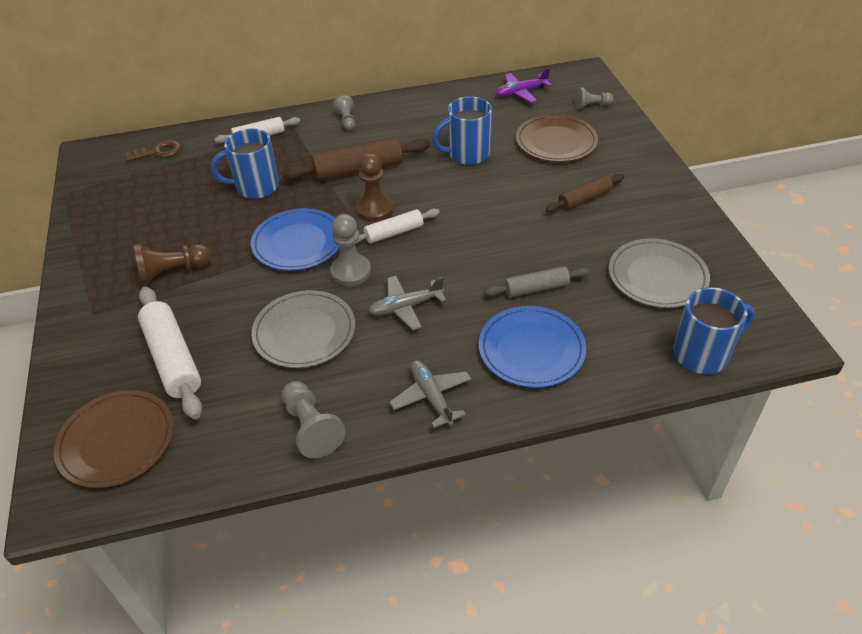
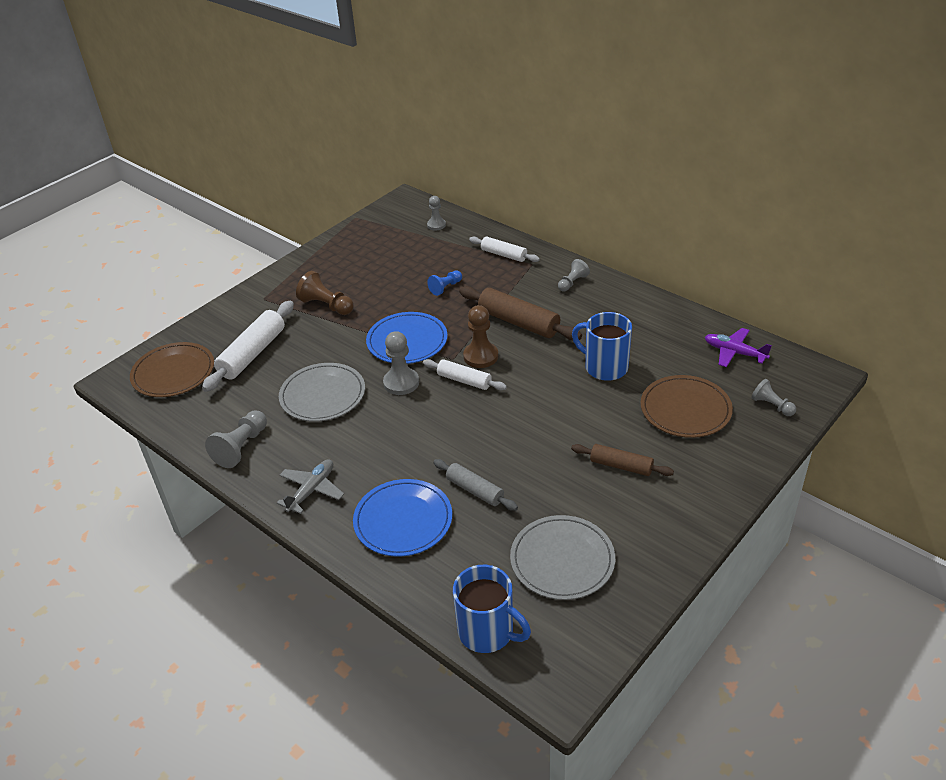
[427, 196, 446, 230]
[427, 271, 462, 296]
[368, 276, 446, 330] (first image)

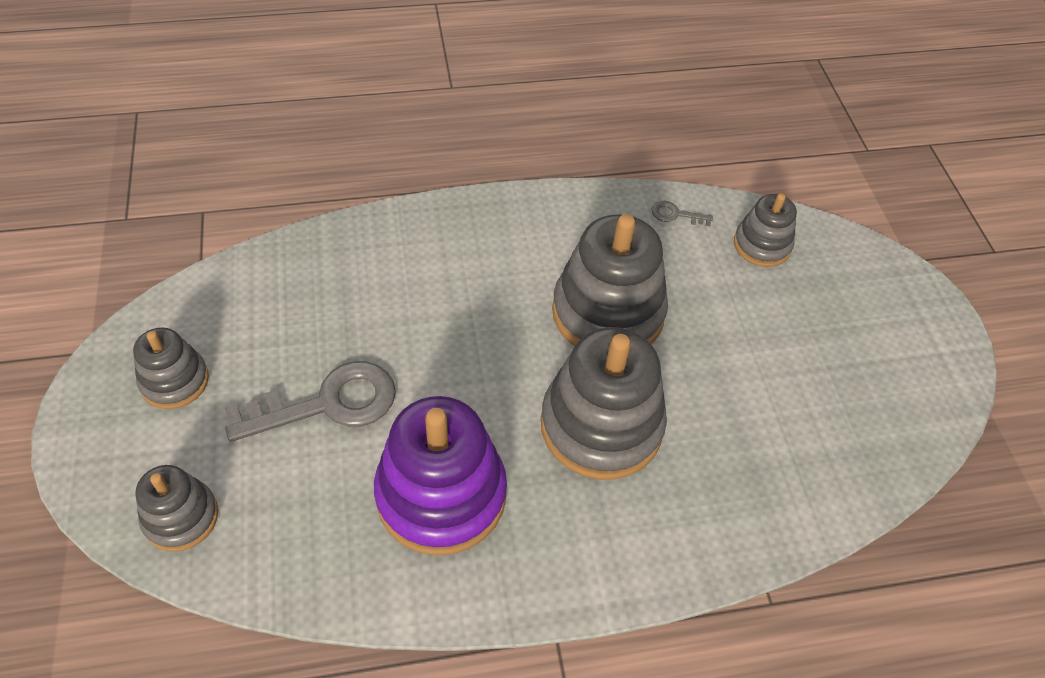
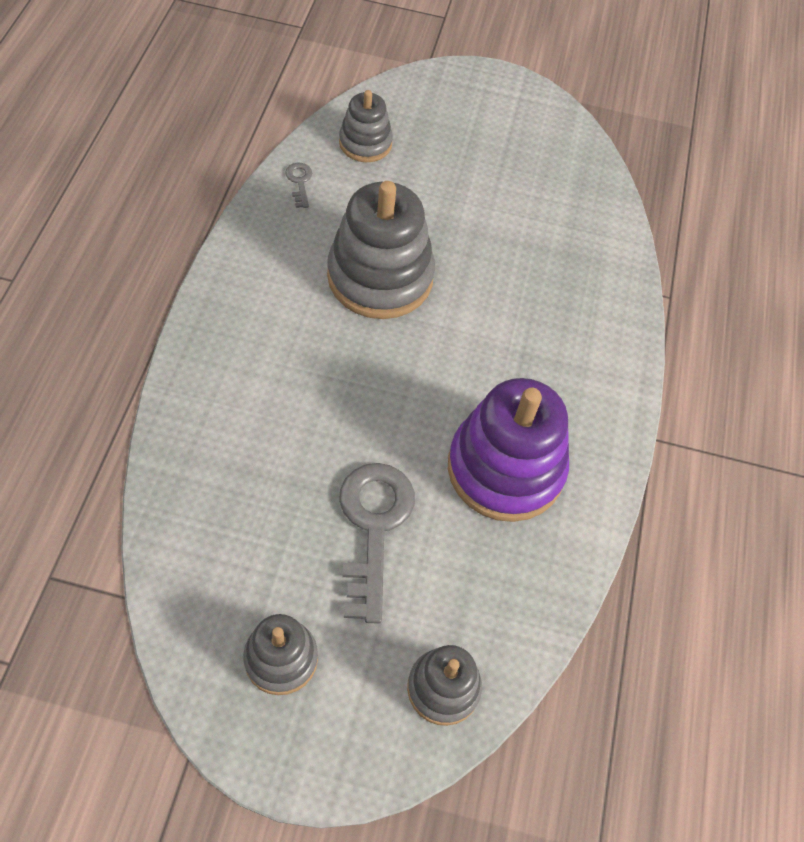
[541, 327, 667, 480] (first image)
[285, 163, 312, 208]

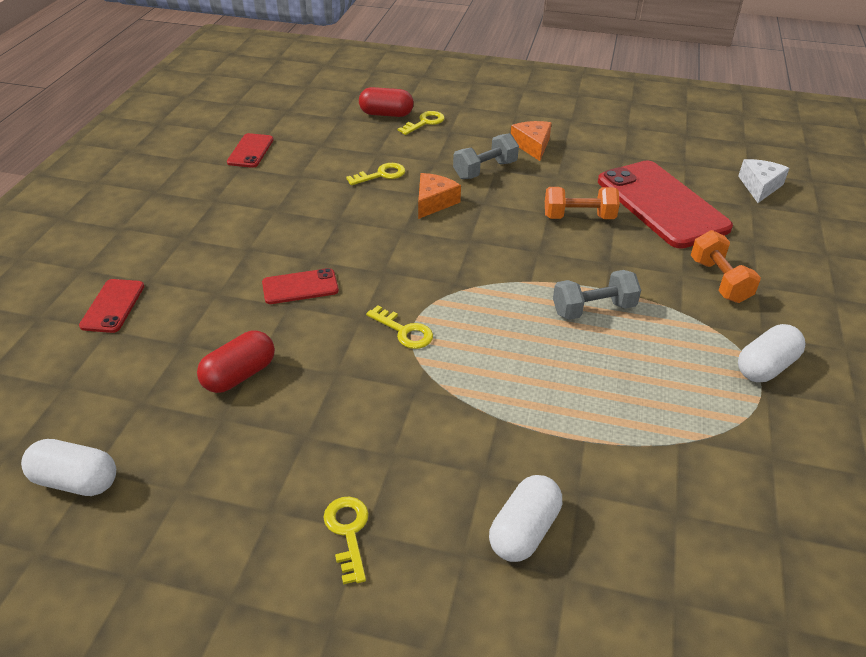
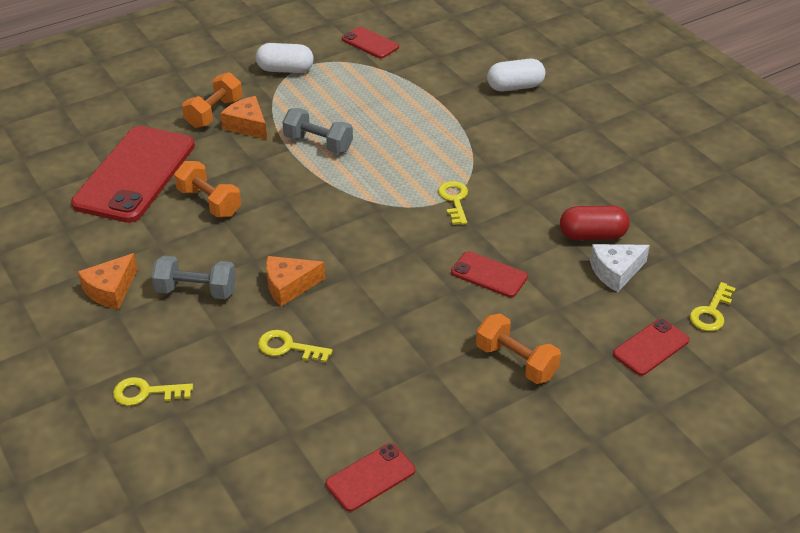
[21, 439, 116, 496] (first image)
[690, 282, 736, 331]
[359, 87, 413, 117] (first image)
[590, 244, 650, 292]
[220, 96, 267, 139]
[342, 27, 399, 58]
[476, 314, 561, 384]

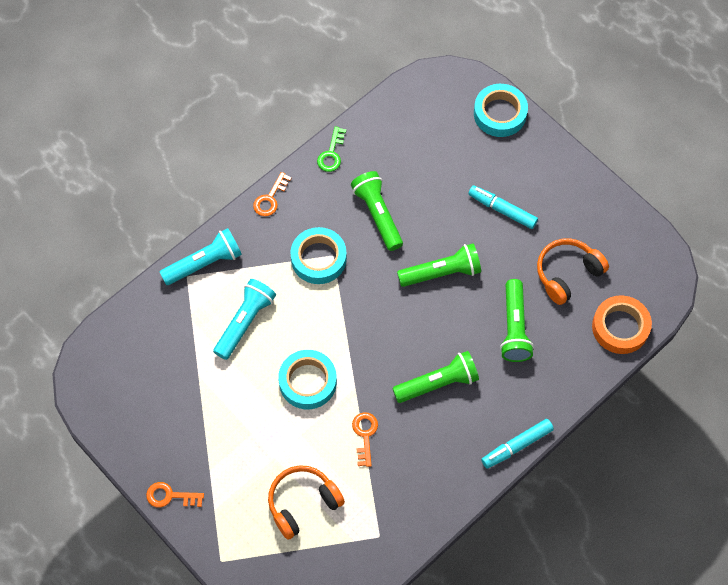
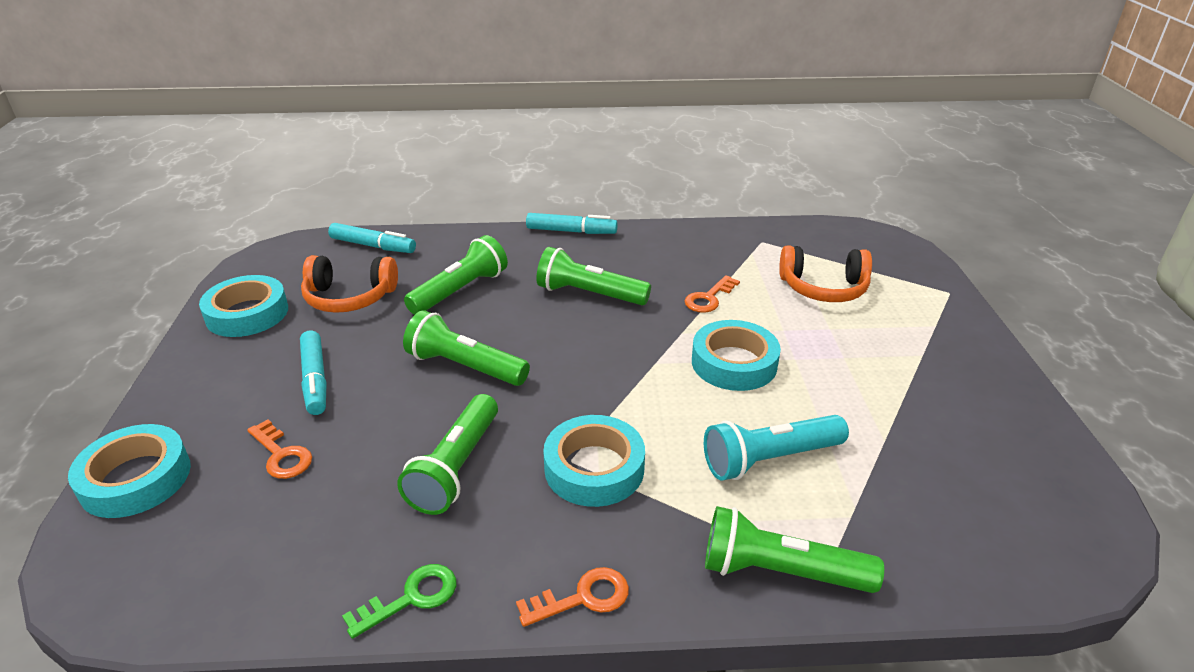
[247, 419, 312, 479]
[705, 506, 884, 593]
[328, 223, 416, 253]
[199, 275, 288, 337]

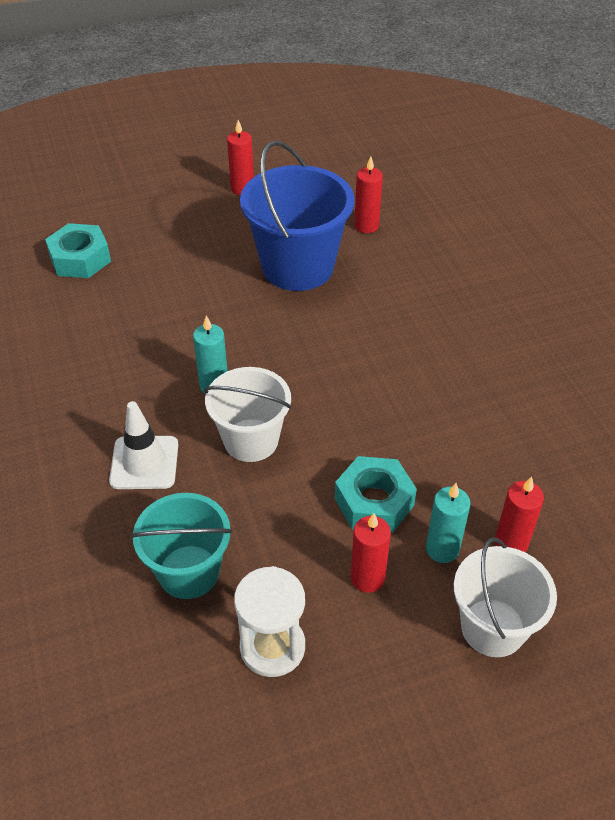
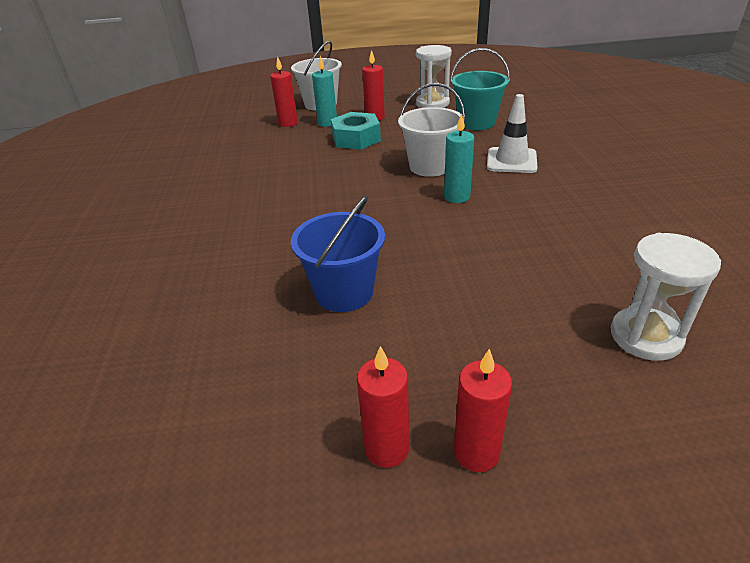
[610, 233, 721, 361]
[291, 196, 385, 312]
[454, 349, 512, 472]

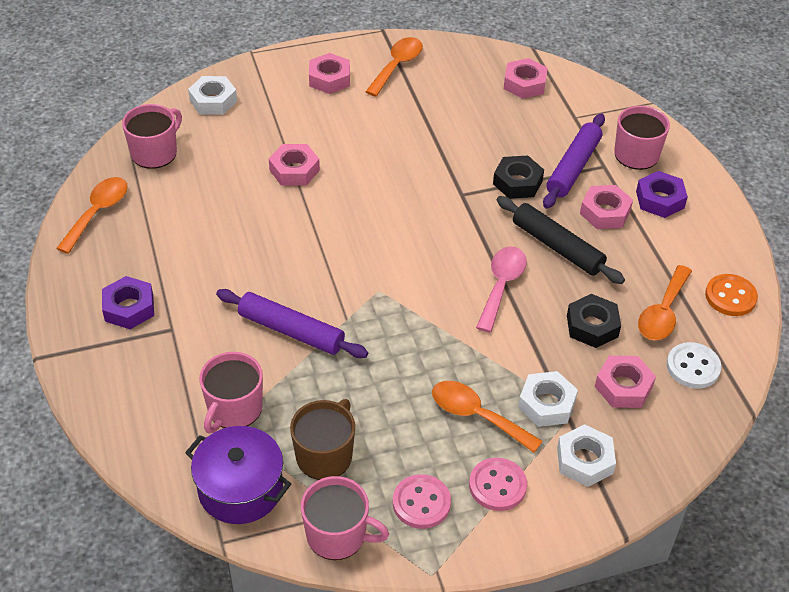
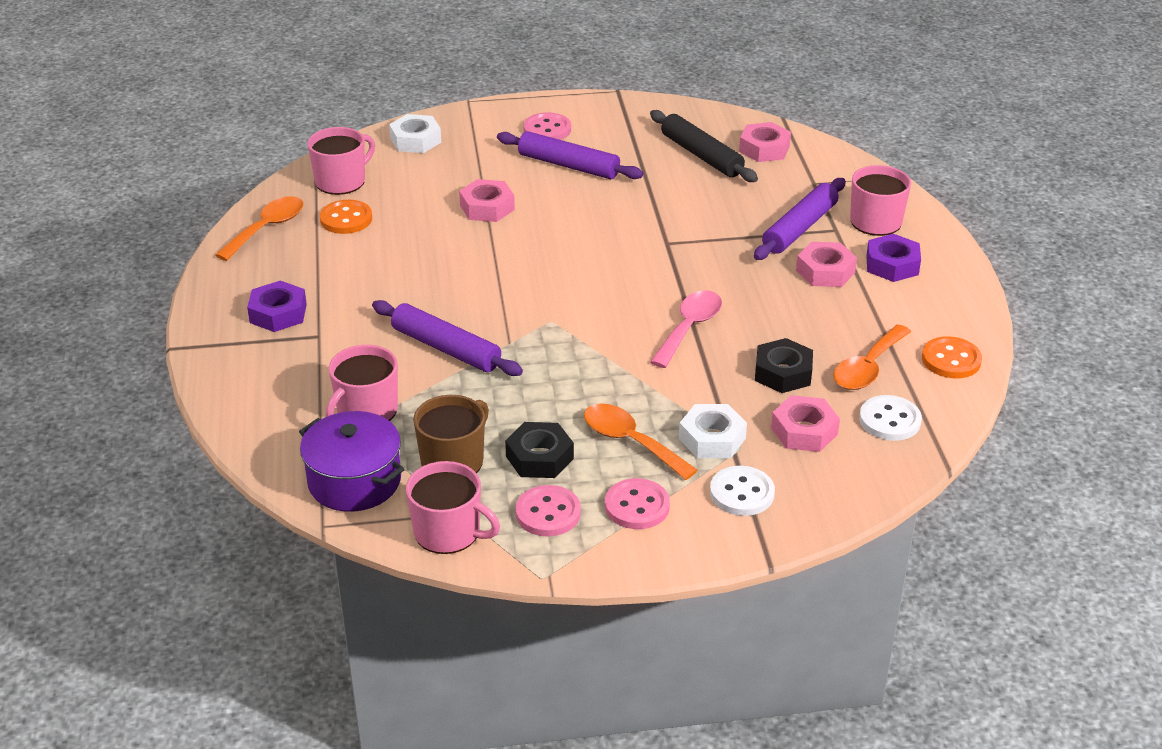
[523, 112, 571, 140]
[365, 37, 423, 97] (first image)
[505, 422, 574, 478]
[650, 110, 758, 182]
[710, 466, 775, 516]
[320, 200, 372, 234]
[497, 131, 643, 179]

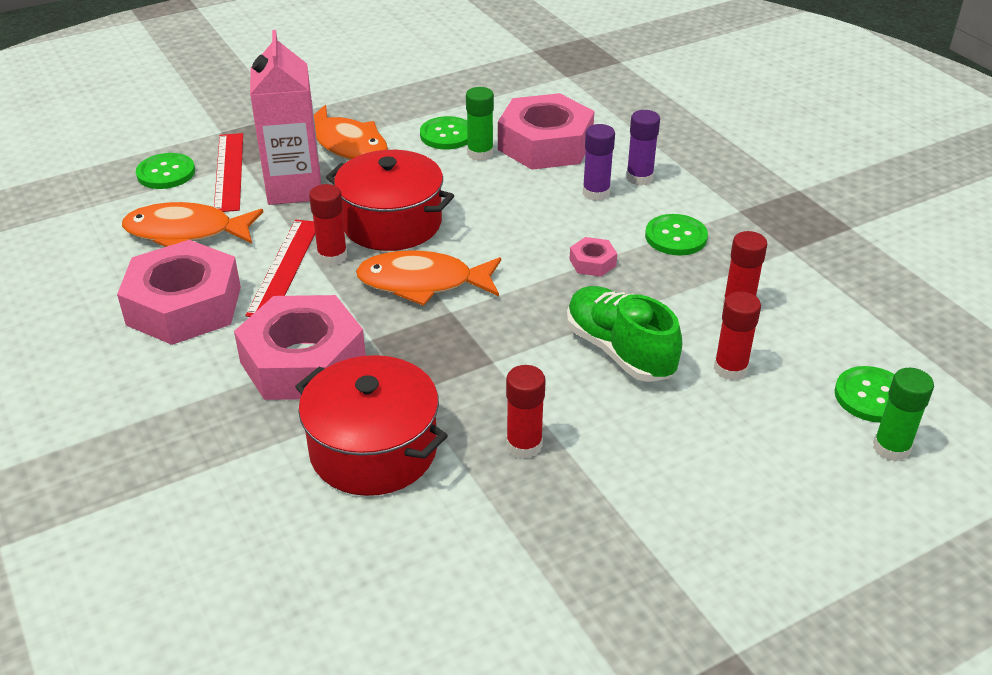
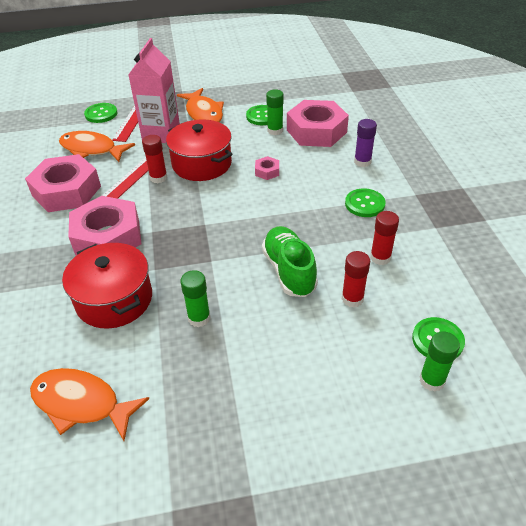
[30, 368, 149, 441]
[180, 270, 210, 327]
[255, 156, 279, 180]
[583, 124, 615, 201] (first image)

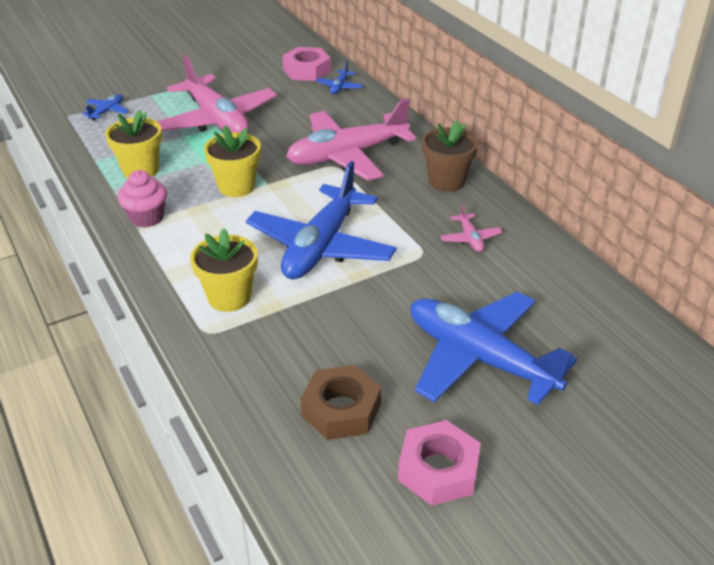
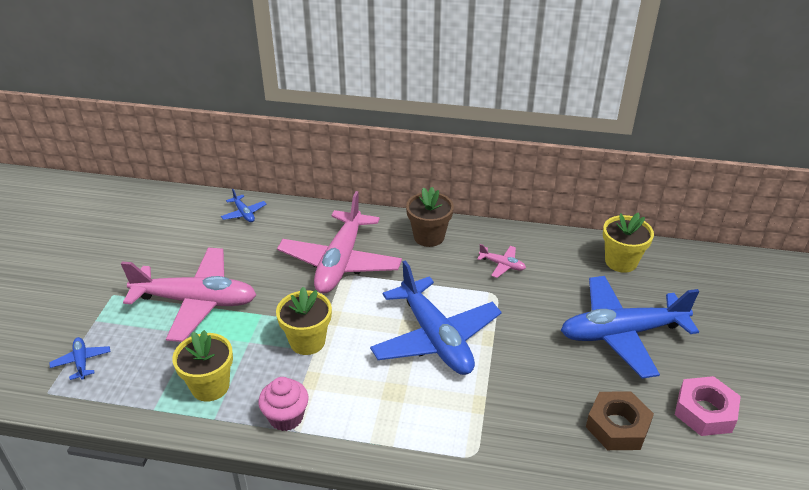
[603, 213, 654, 273]
[282, 47, 331, 81] (first image)

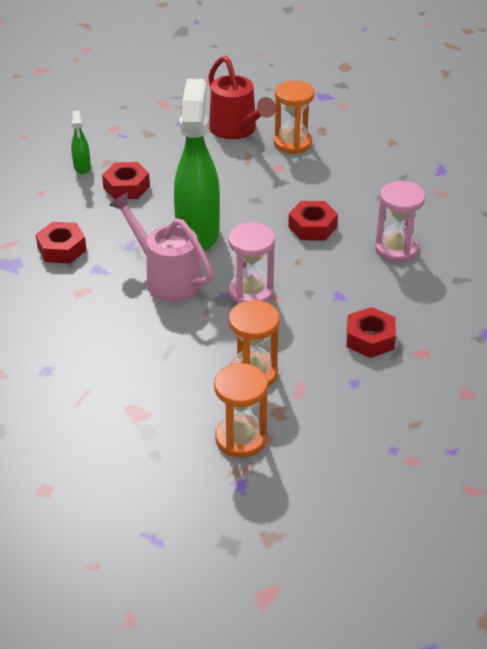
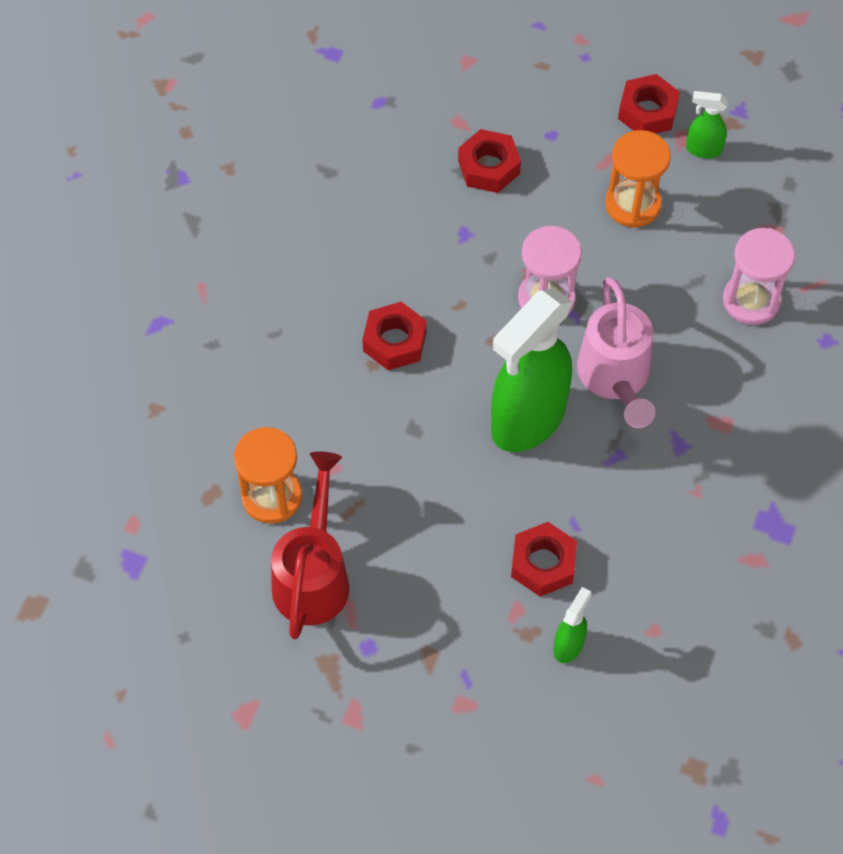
[618, 74, 680, 134]
[686, 91, 728, 158]
[723, 228, 795, 325]

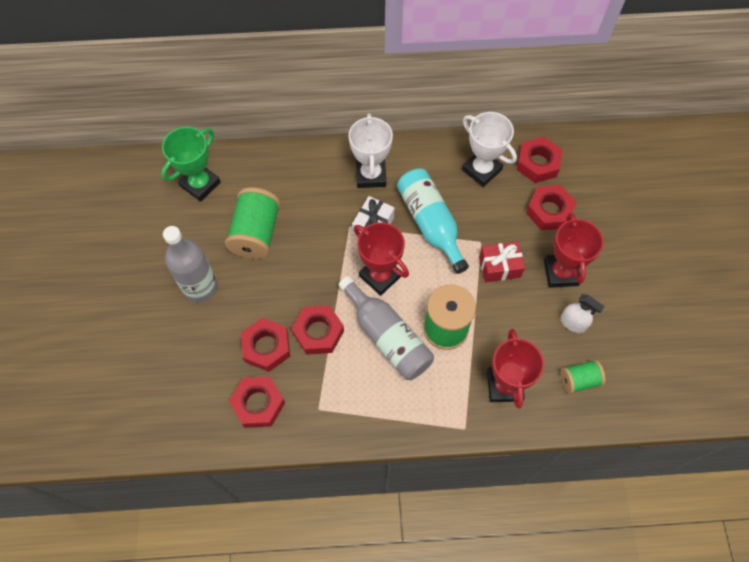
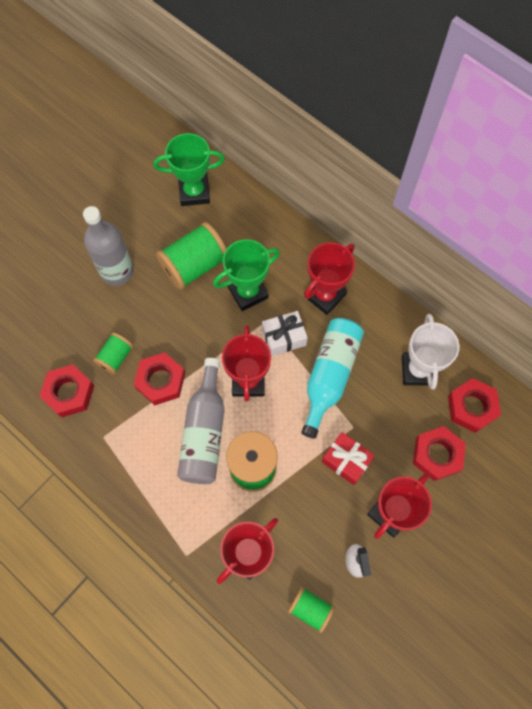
[93, 332, 133, 375]
[304, 242, 355, 315]
[213, 239, 280, 311]

